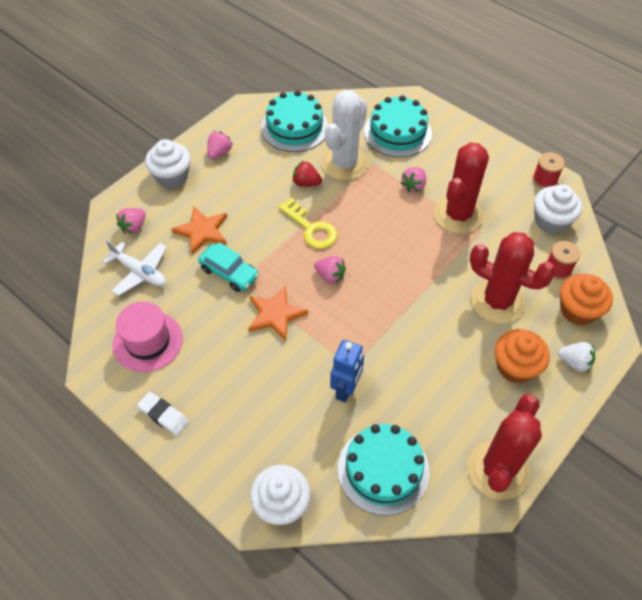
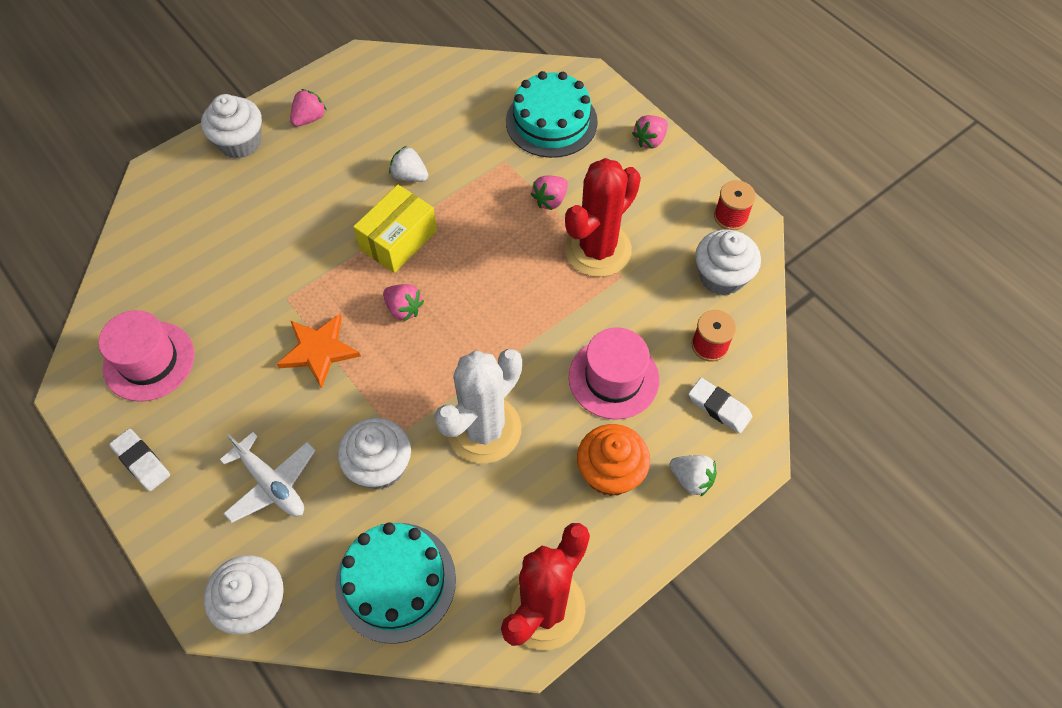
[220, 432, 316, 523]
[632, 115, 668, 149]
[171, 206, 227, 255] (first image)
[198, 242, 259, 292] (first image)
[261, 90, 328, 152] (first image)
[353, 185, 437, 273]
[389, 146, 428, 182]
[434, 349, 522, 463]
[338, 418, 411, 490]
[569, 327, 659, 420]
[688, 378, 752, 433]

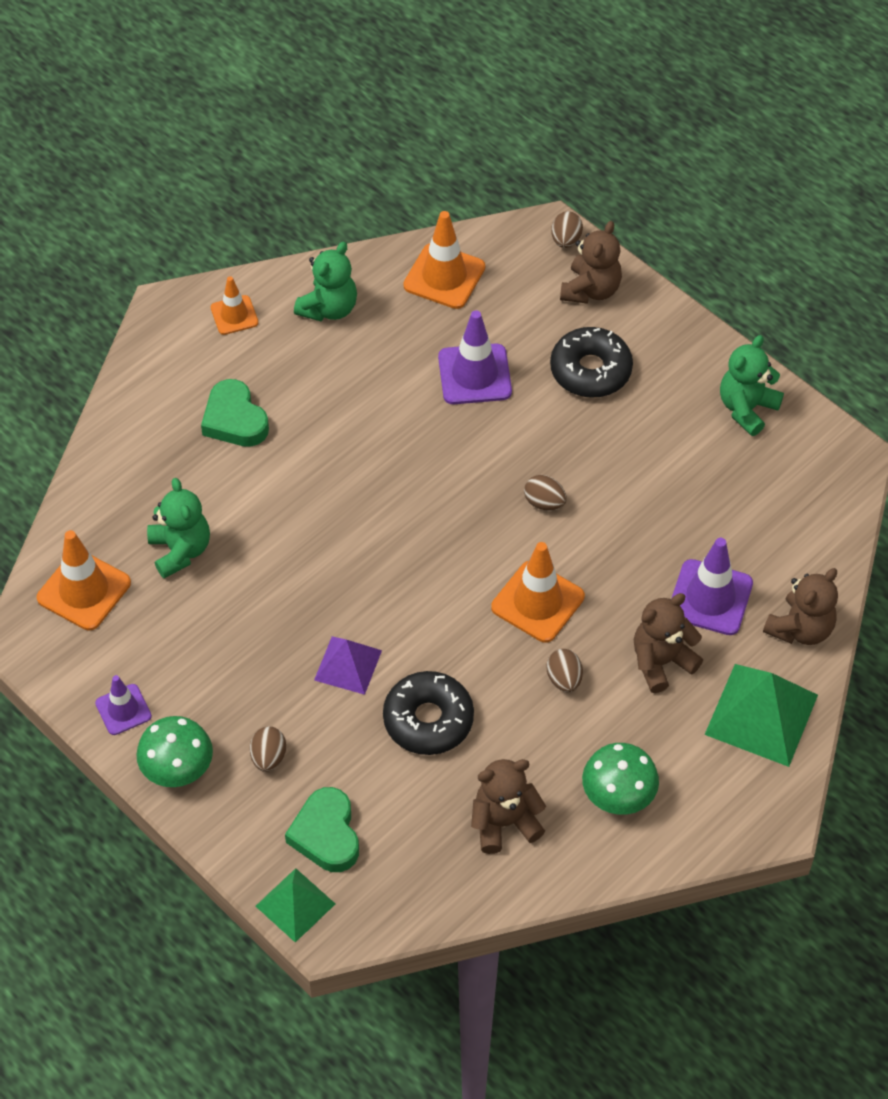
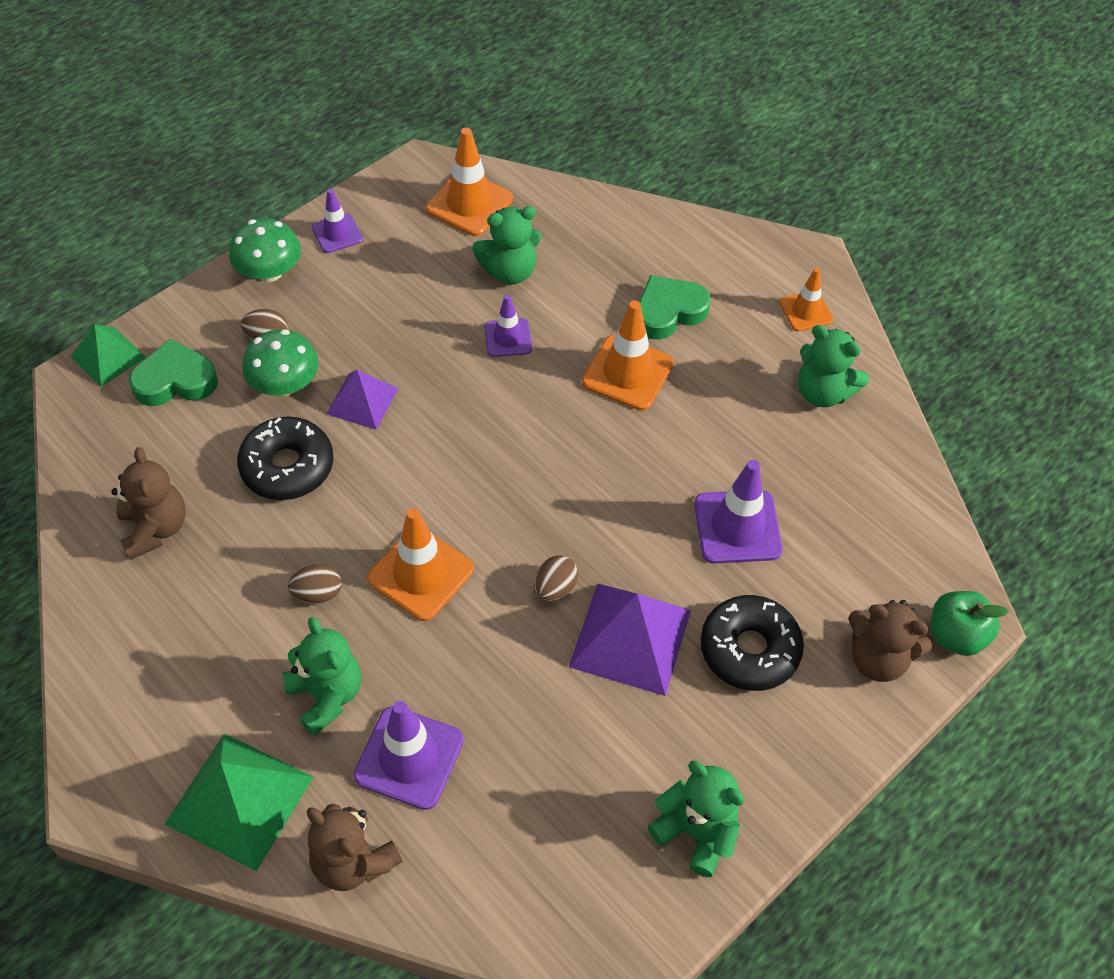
[582, 300, 674, 411]
[931, 591, 1009, 656]
[242, 329, 319, 396]
[282, 617, 361, 736]
[484, 294, 532, 357]
[569, 583, 691, 696]

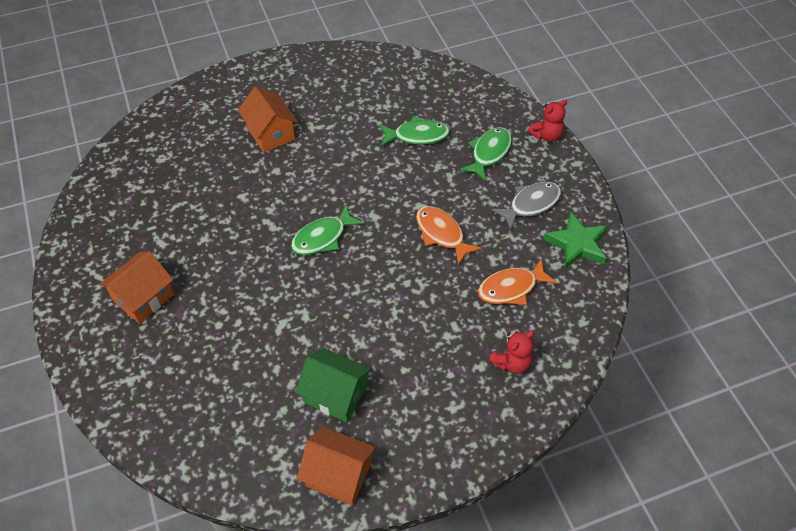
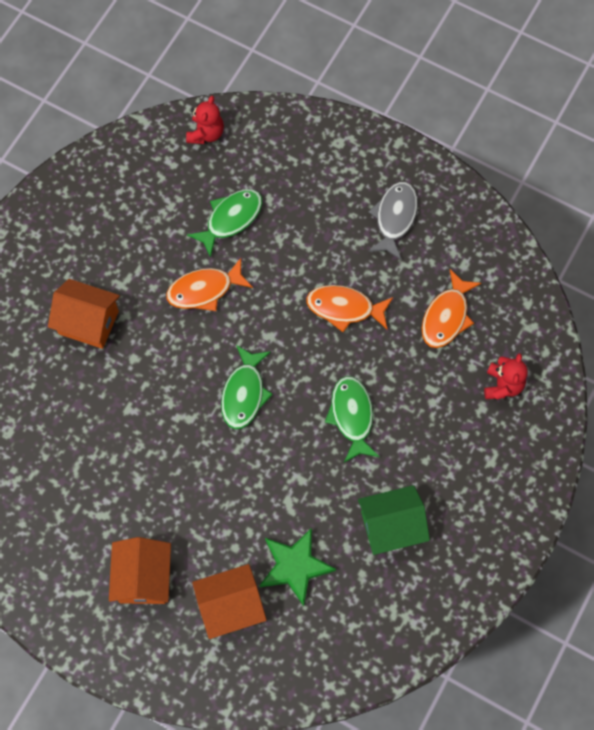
[192, 564, 267, 639]
[325, 376, 380, 463]
[186, 96, 224, 144]
[260, 528, 336, 606]
[166, 258, 253, 311]

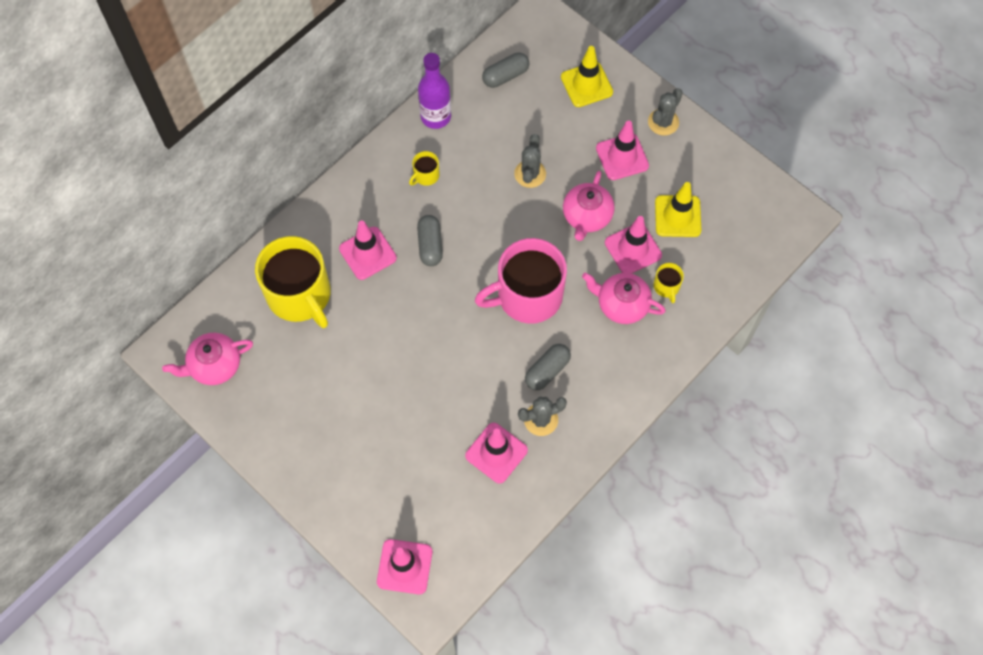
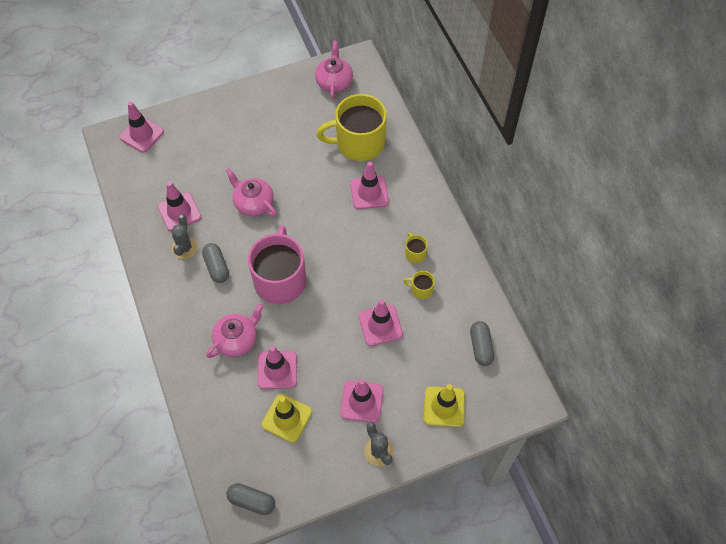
[227, 483, 275, 515]
[418, 53, 451, 129] (first image)
[359, 299, 403, 346]
[225, 168, 277, 216]
[403, 271, 435, 299]

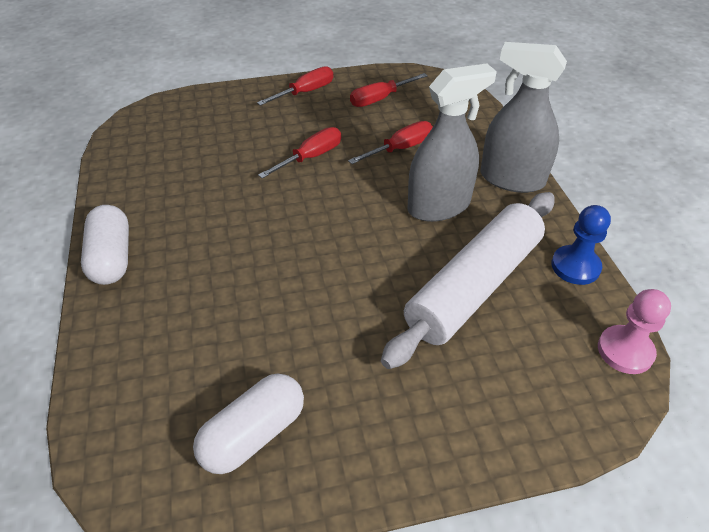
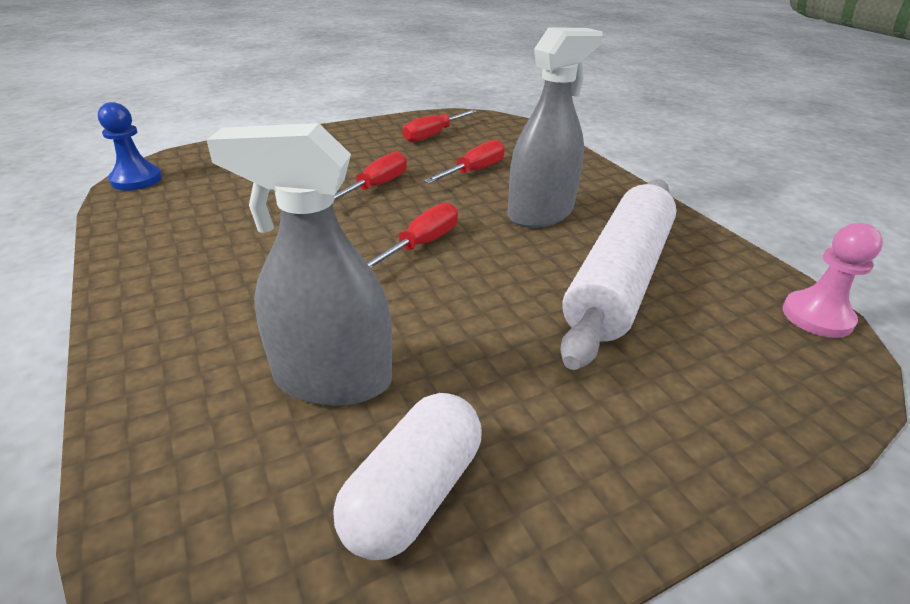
[81, 205, 129, 285] (first image)
[367, 202, 458, 268]
[207, 123, 392, 406]
[98, 102, 162, 190]

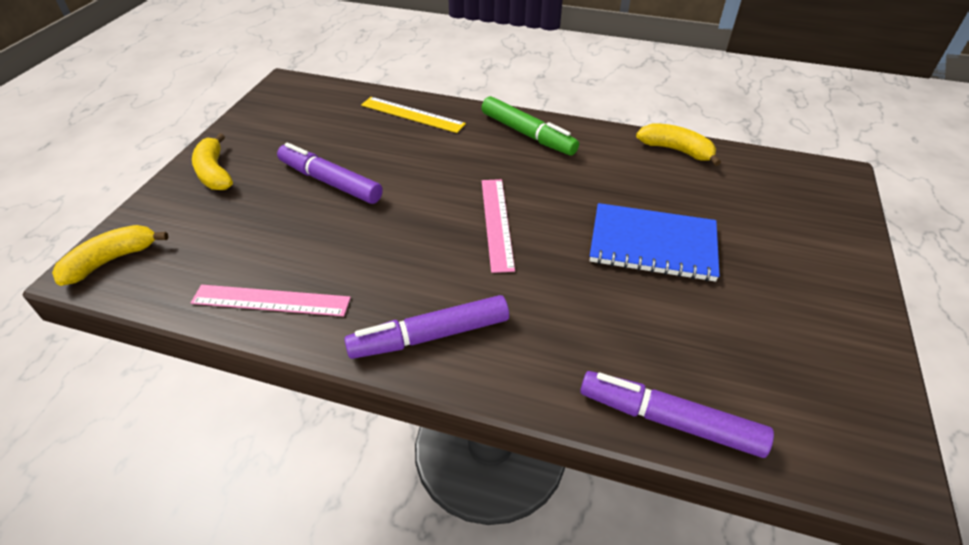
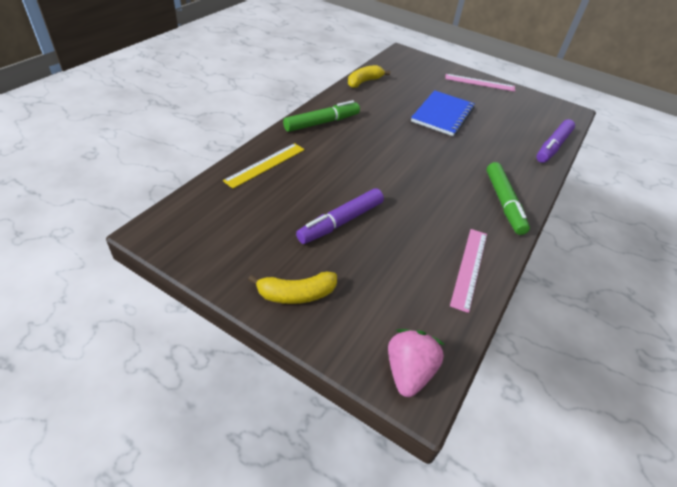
[388, 329, 445, 397]
[486, 162, 530, 235]
[445, 74, 515, 92]

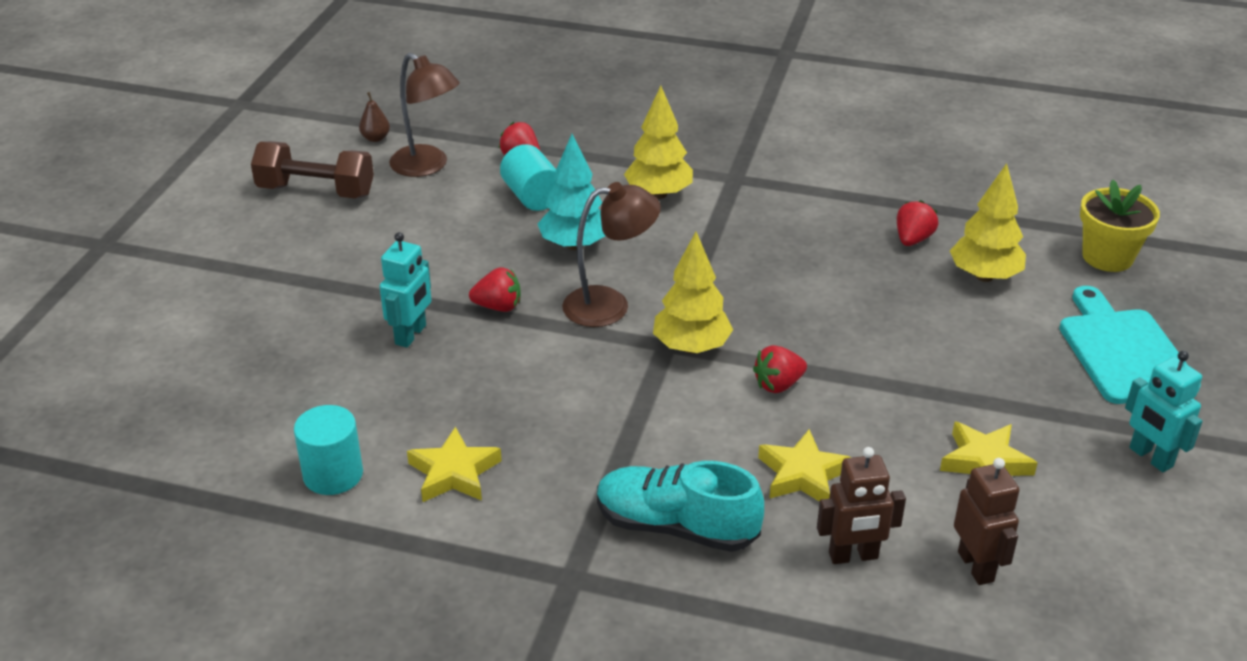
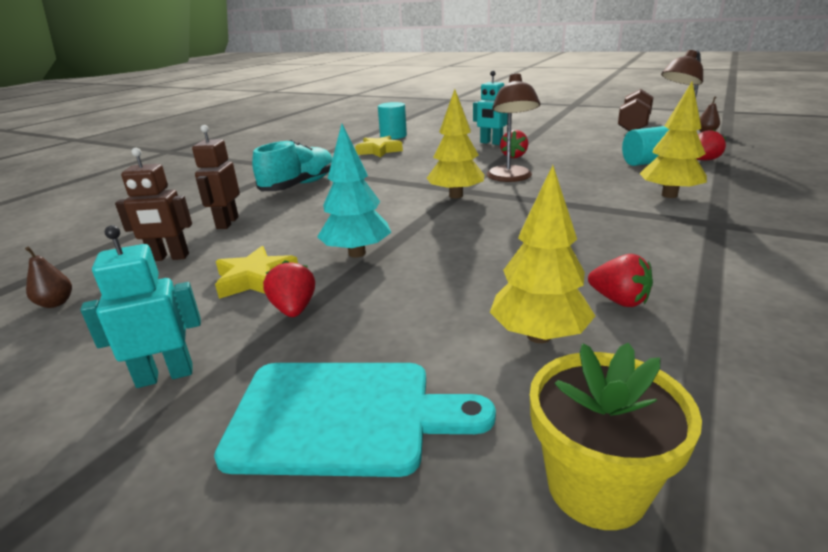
[317, 124, 391, 257]
[263, 260, 315, 317]
[758, 429, 852, 502] (first image)
[25, 247, 72, 308]

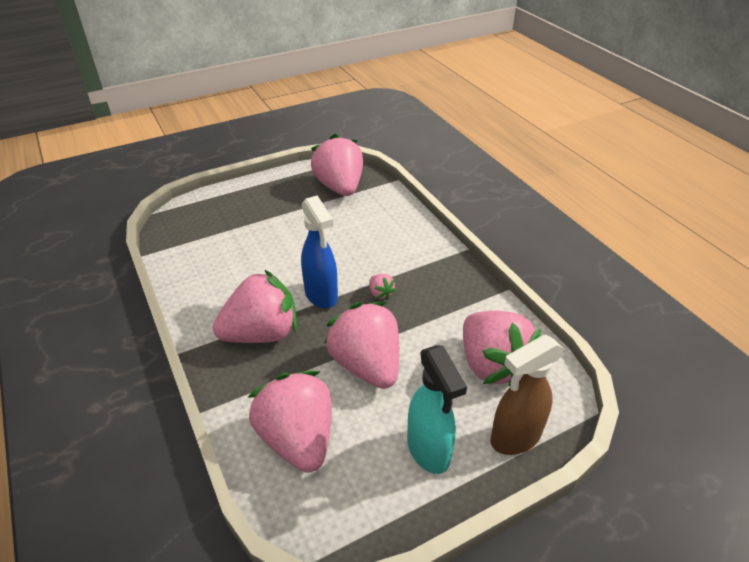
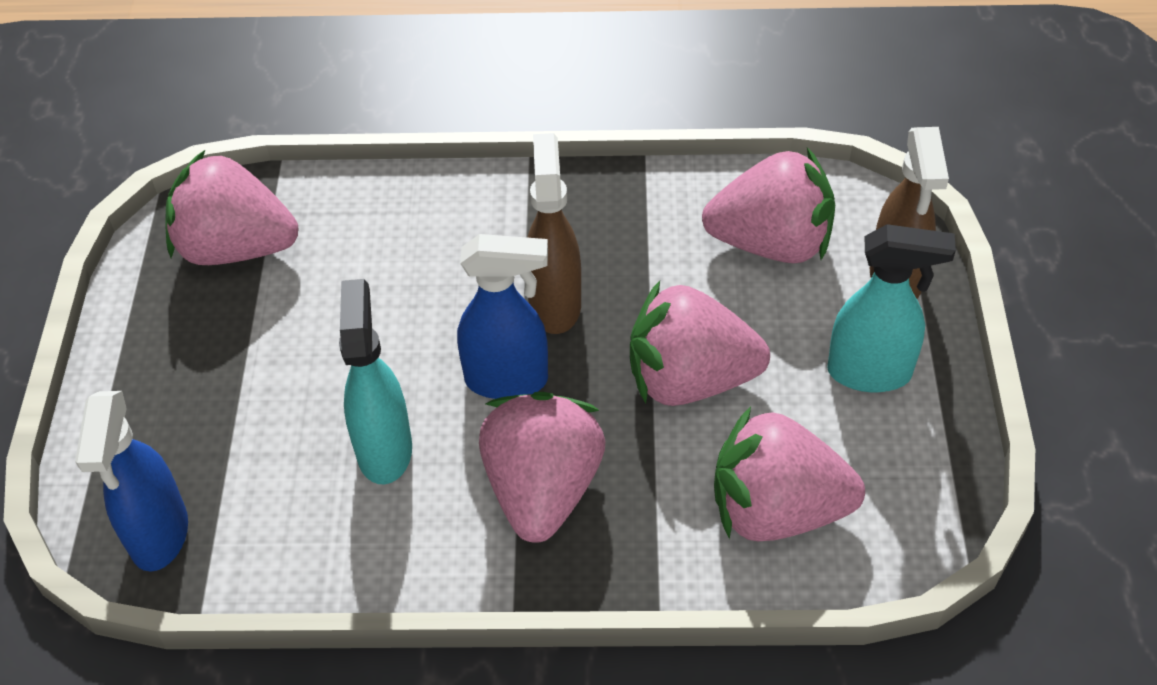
[527, 133, 581, 334]
[75, 391, 188, 571]
[339, 279, 412, 484]

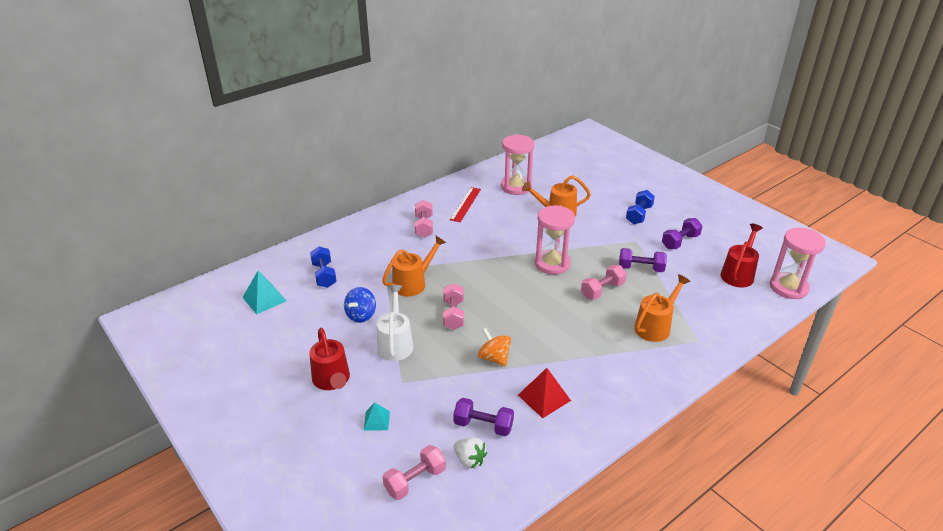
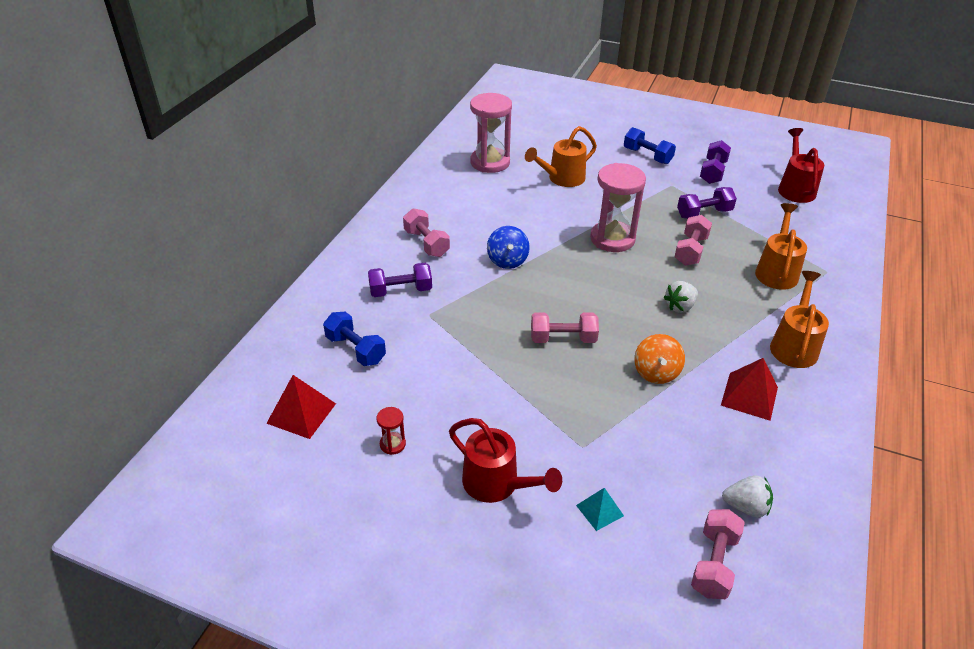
[266, 375, 336, 439]
[487, 226, 530, 269]
[377, 285, 413, 361] (first image)
[770, 271, 829, 368]
[531, 312, 599, 343]
[450, 187, 481, 222] (first image)
[368, 263, 432, 297]
[634, 334, 685, 384]
[624, 127, 676, 164]
[770, 228, 826, 299] (first image)
[376, 407, 406, 455]
[663, 281, 698, 313]

